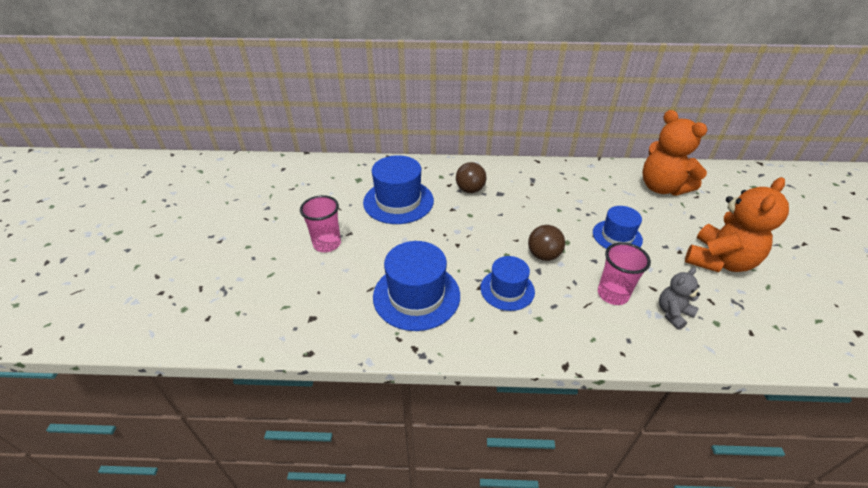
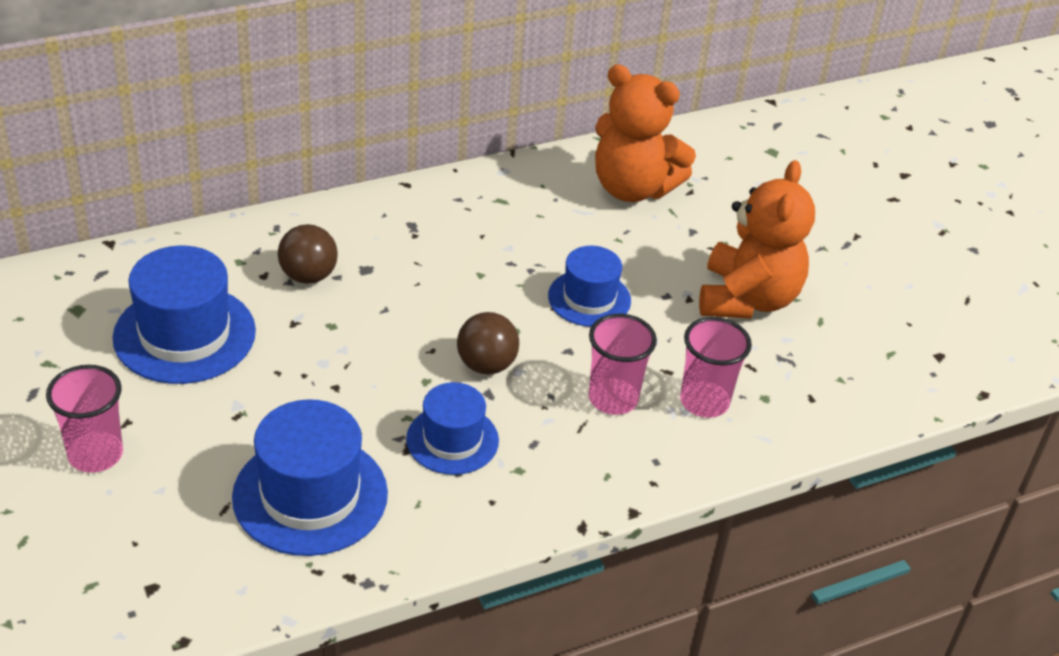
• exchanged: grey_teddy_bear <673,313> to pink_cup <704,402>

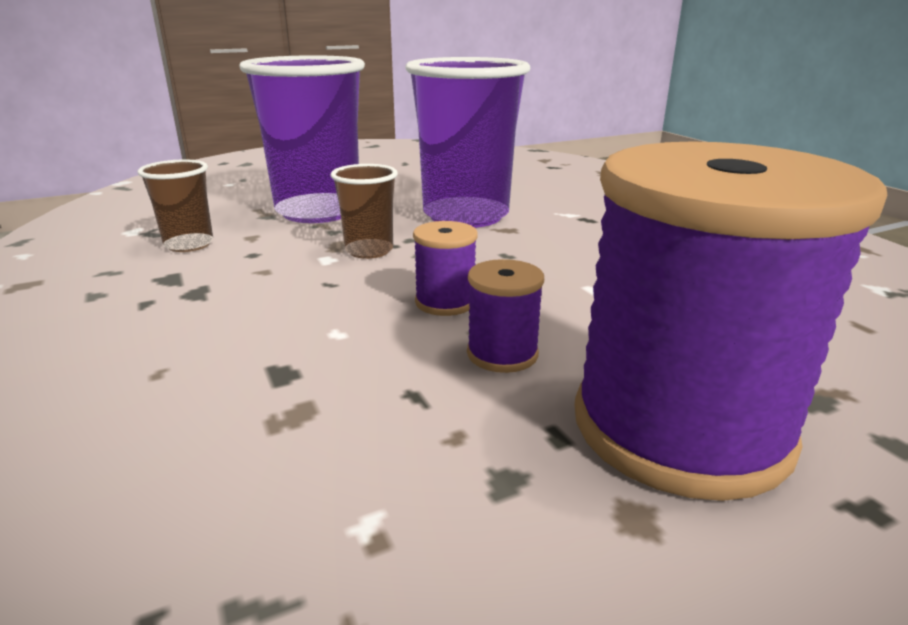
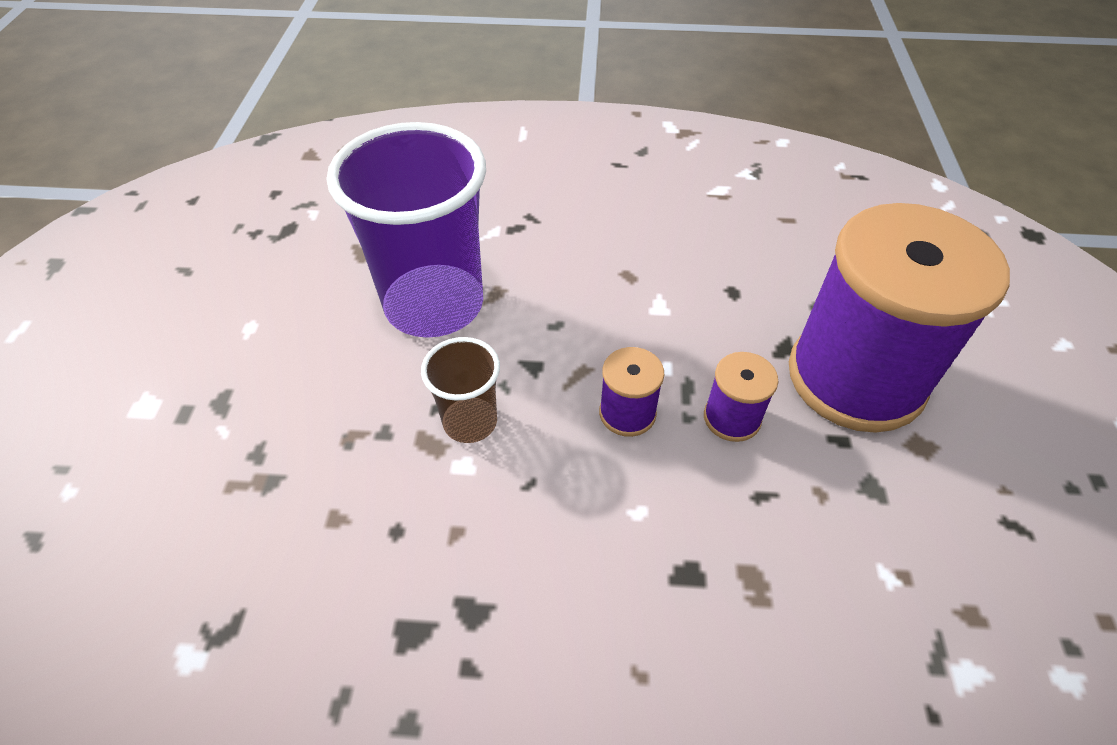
• missing: purple_cup <318,211>
• missing: brown_cup <189,244>

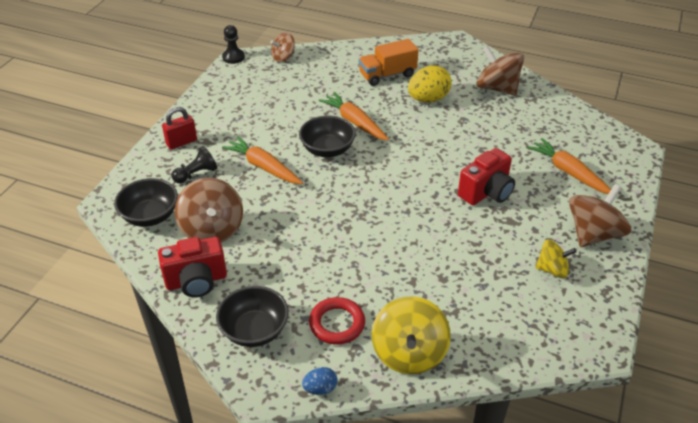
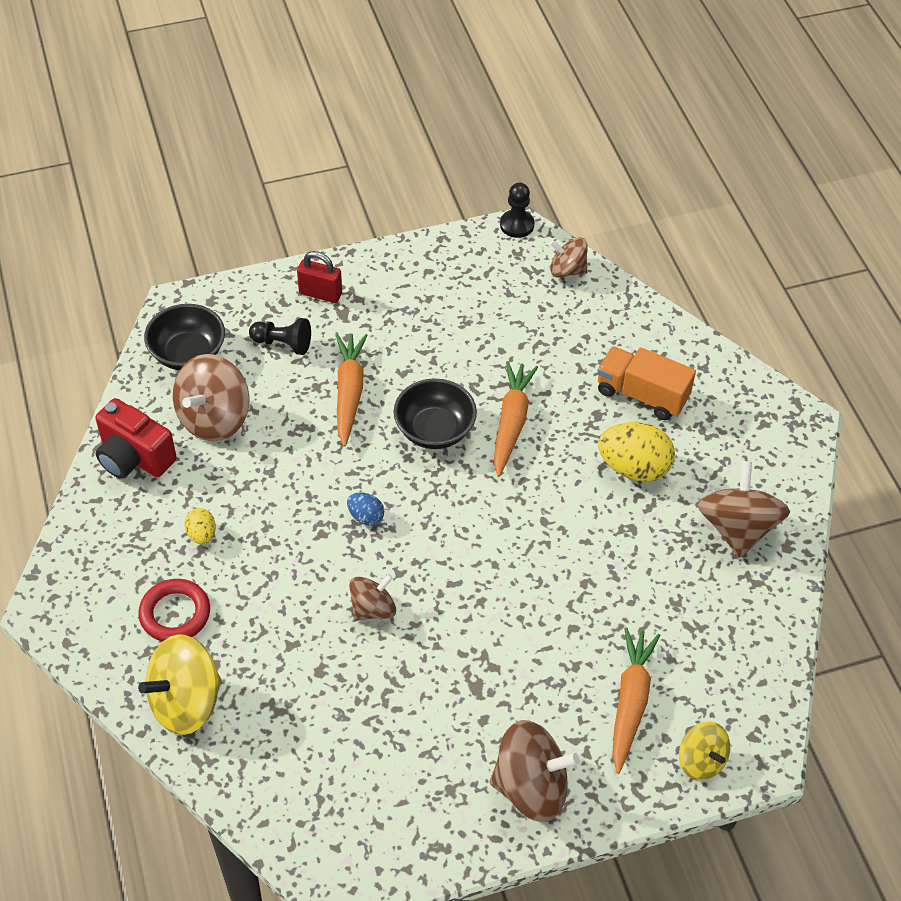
• missing: red_camera <486,192>
• relocated: yellow_spinning_top <552,269> to <701,761>
• missing: black_bowl <254,330>
• relocated: blue_egg <320,388> to <366,517>
• appeared: yellow_egg <202,534>
• appeared: brown_spinning_top <373,608>

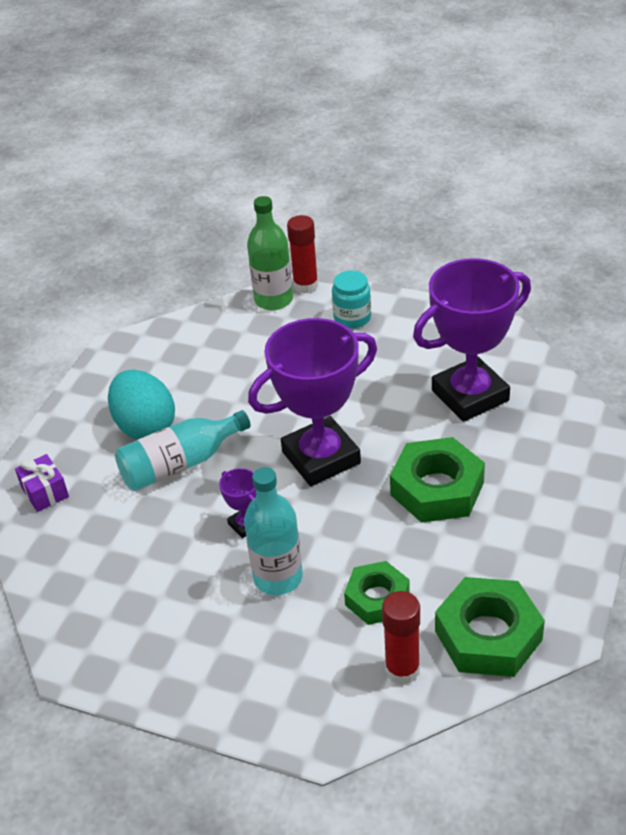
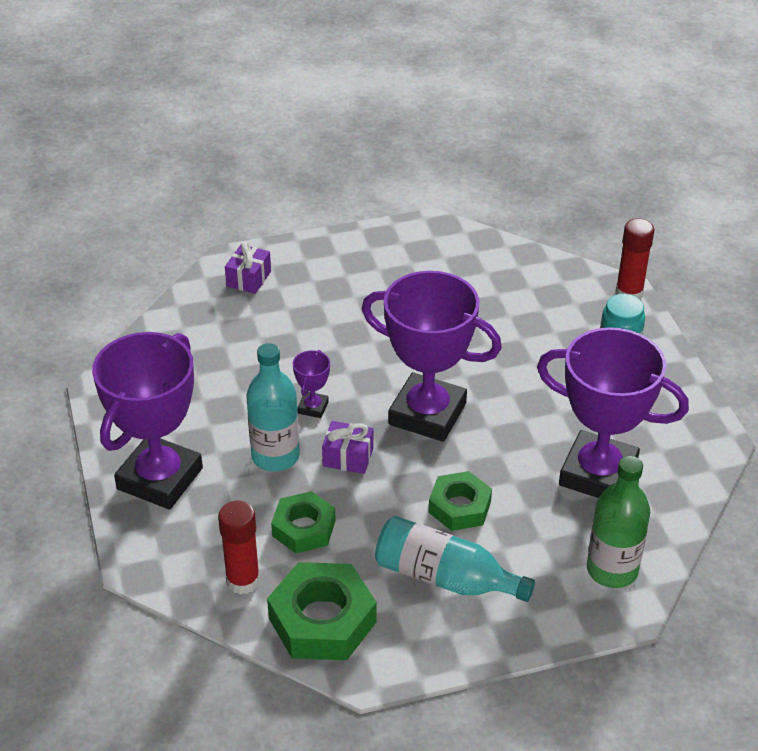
• relocated: green_bottle <273,300> to <612,570>
• missing: turquoise_egg <145,426>
• relocated: turquoise_bottle <180,464> to <445,577>
• size: green_nut <437,489> = <459,507> x0.64
• appeared: purple_trophy <160,478>
• appeared: purple_gift <348,457>

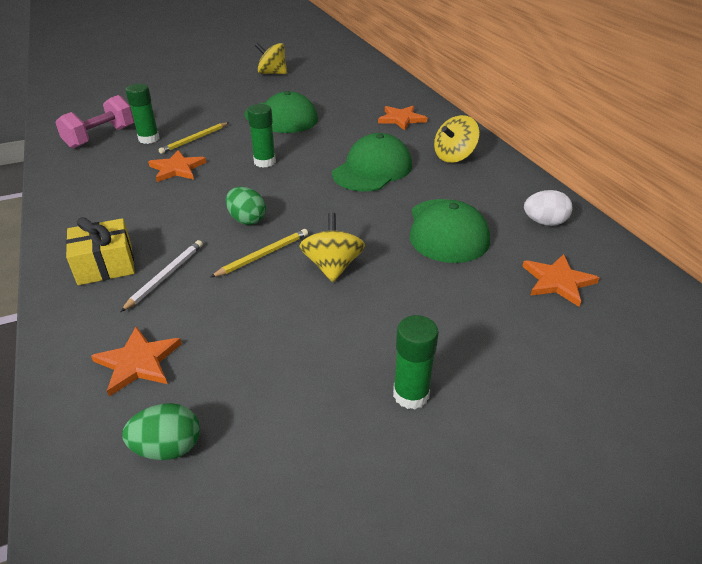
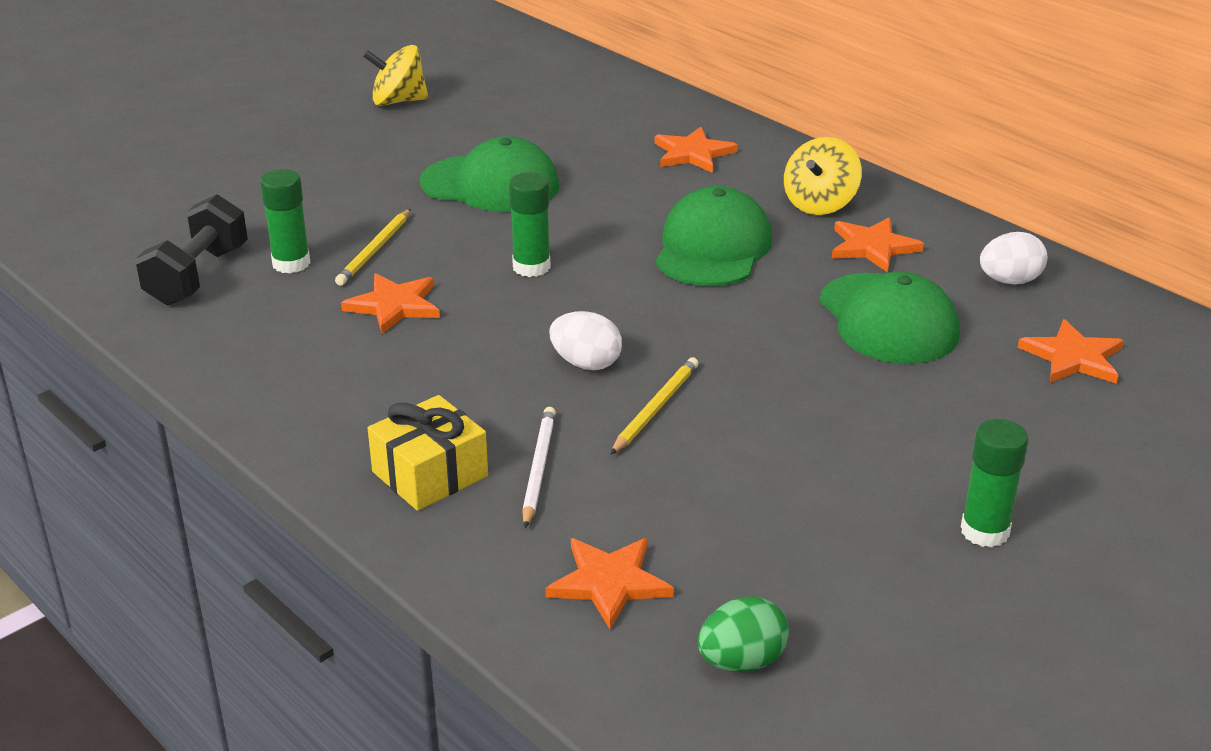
• colour: pink_dumbbell <100,137> to black_dumbbell <197,276>
• colour: green_egg <247,220> to white_egg <586,363>
• missing: yellow_spinning_top <332,267>
• appeared: orange_star <872,247>

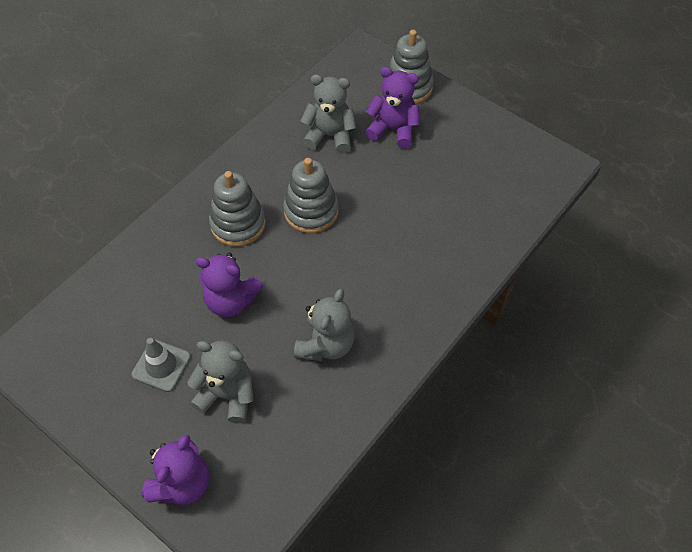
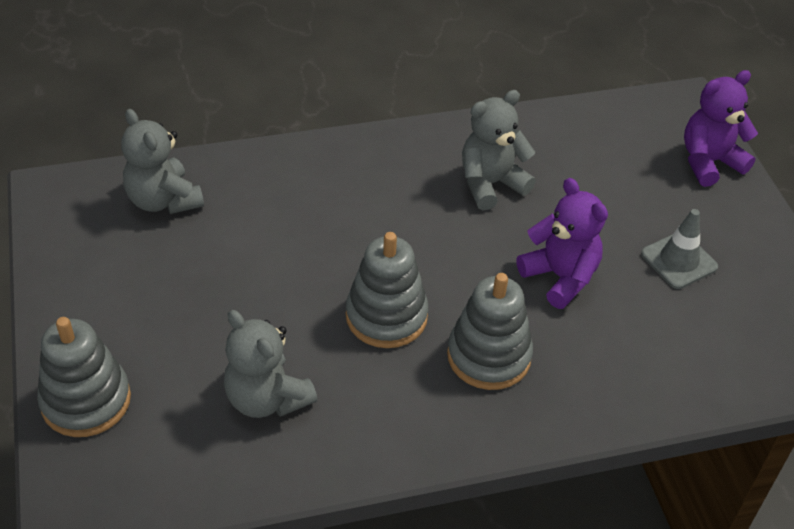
• missing: purple_teddy_bear <393,130>
• relocated: grey_teddy_bear <227,395> to <163,200>

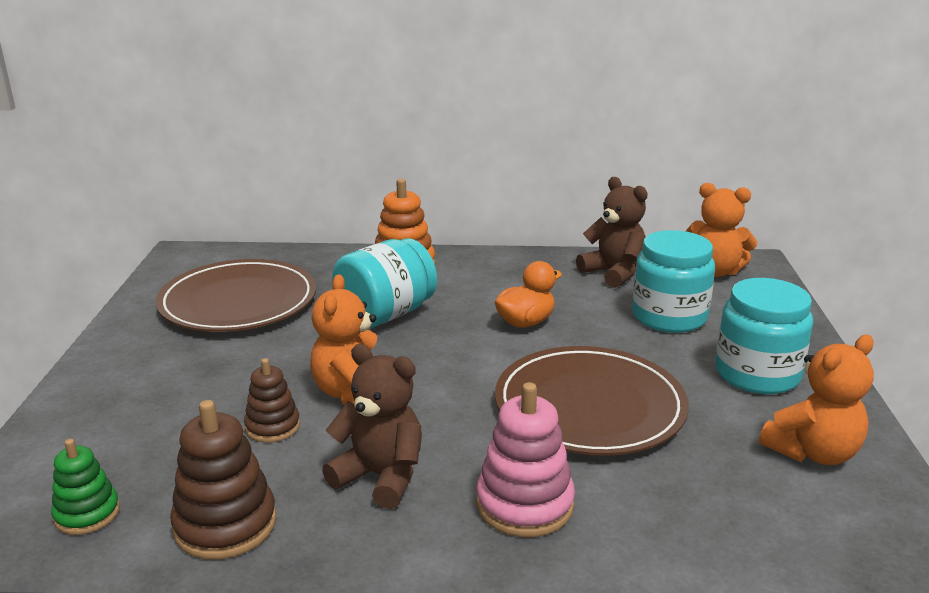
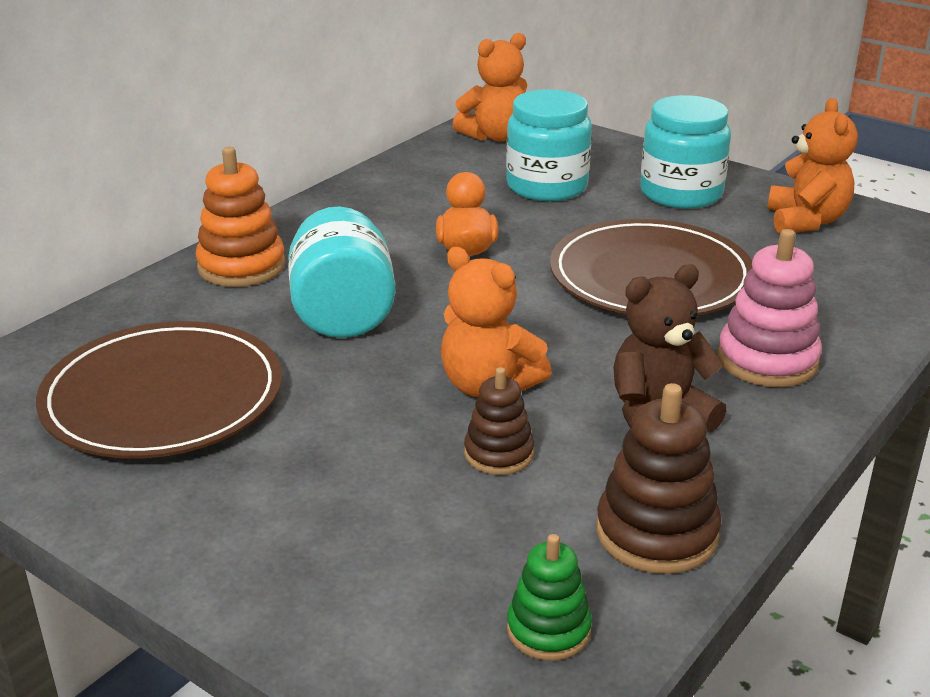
• missing: brown_teddy_bear <614,273>

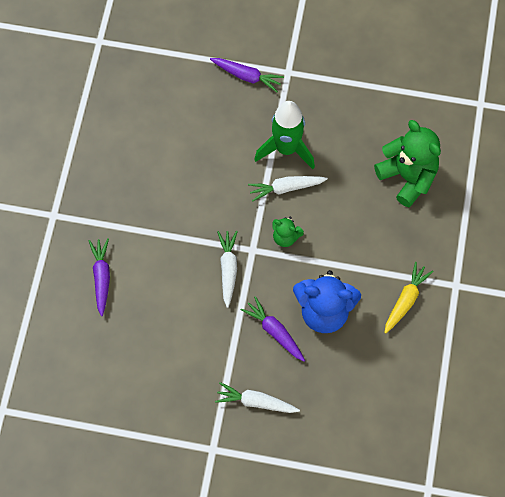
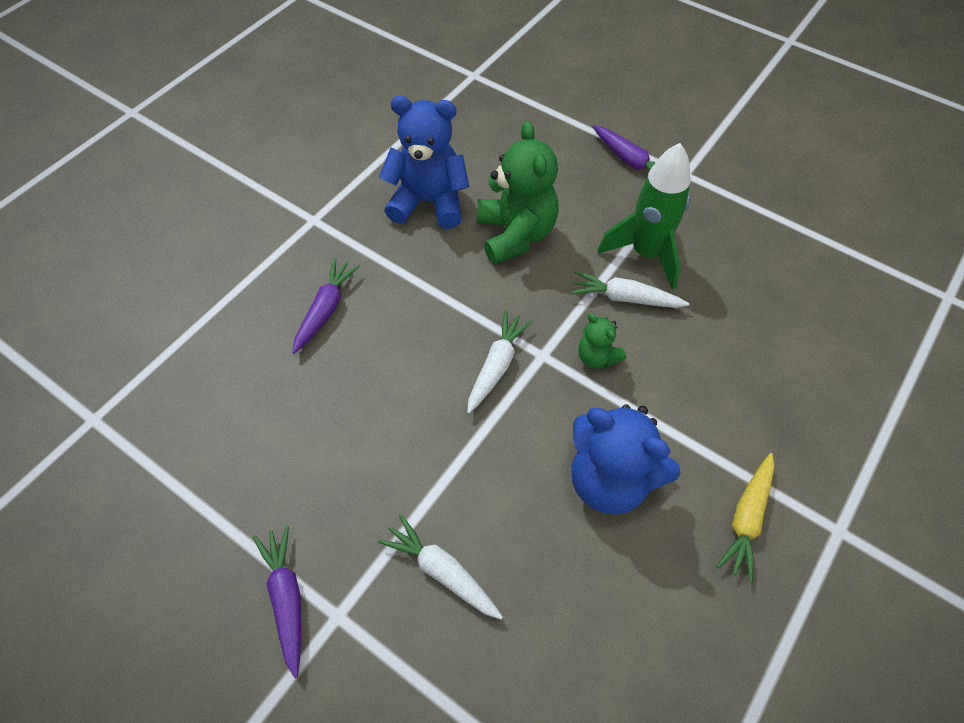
• relocated: green_teddy_bear <407,177> to <515,234>
• spun: yellow_carrot <405,300> = <747,518> 150 degrees clockwise
• relocated: purple_carrot <274,332> to <286,599>
• appeared: blue_teddy_bear <428,202>

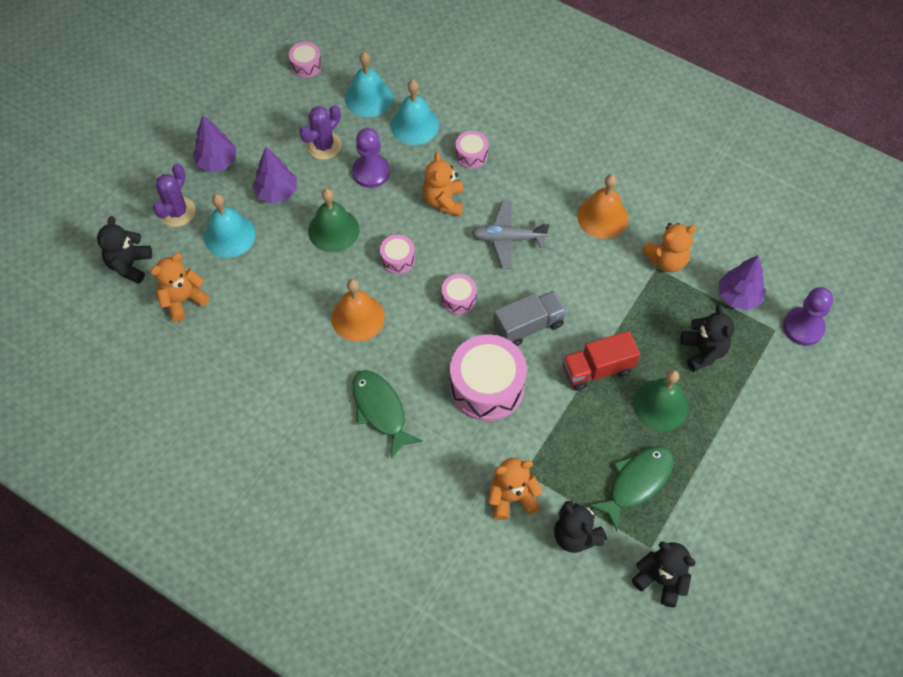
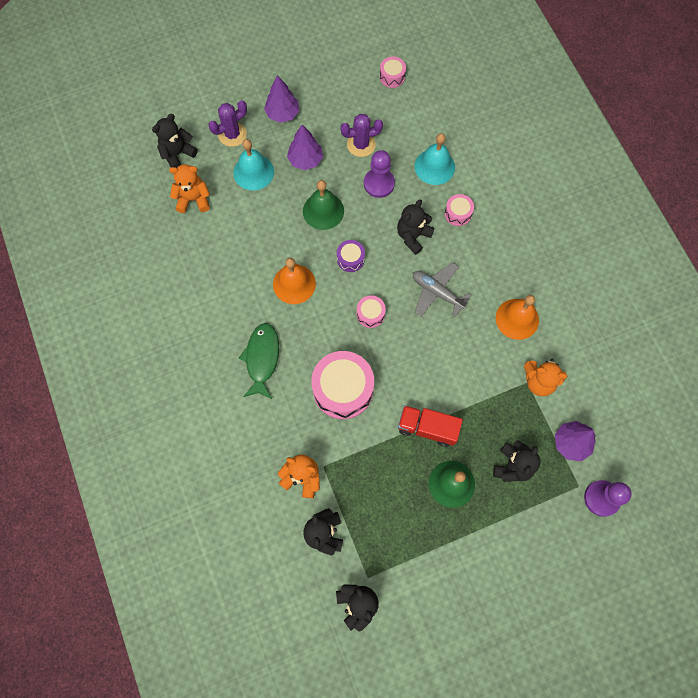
• missing: turquoise_bell <368,98>
• colour: orange_teddy_bear <443,201> to black_teddy_bear <413,236>
• colour: pink_drum <398,259> to purple_drum <350,259>
• missing: grey_truck <528,326>
• missing: green_fish <636,483>

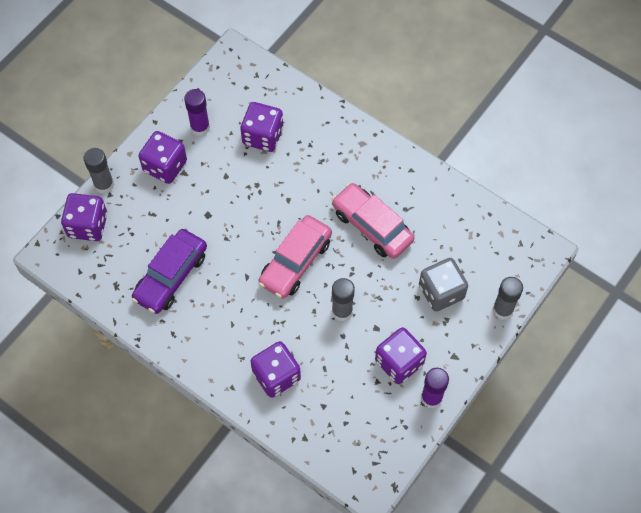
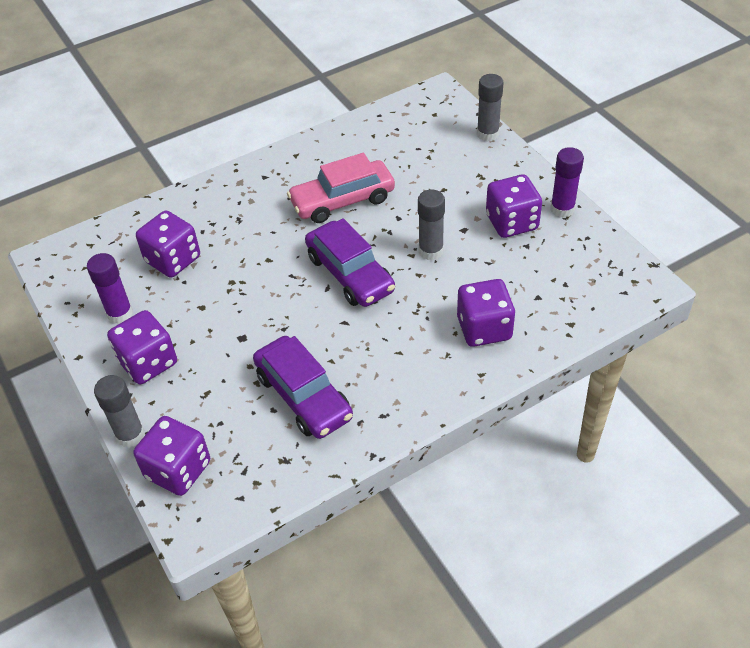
• colour: pink_car <295,262> to purple_car <350,274>
• missing: grey_dice <441,292>

